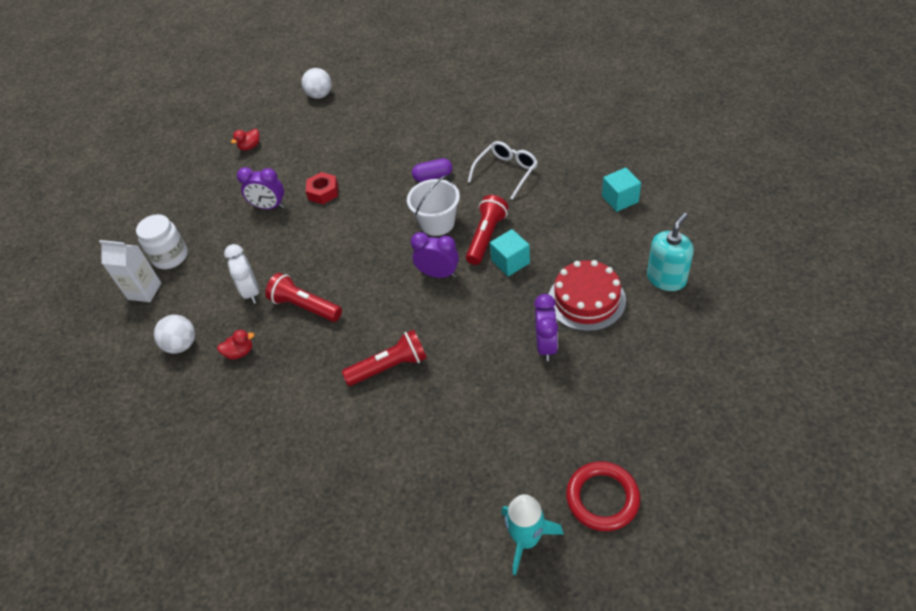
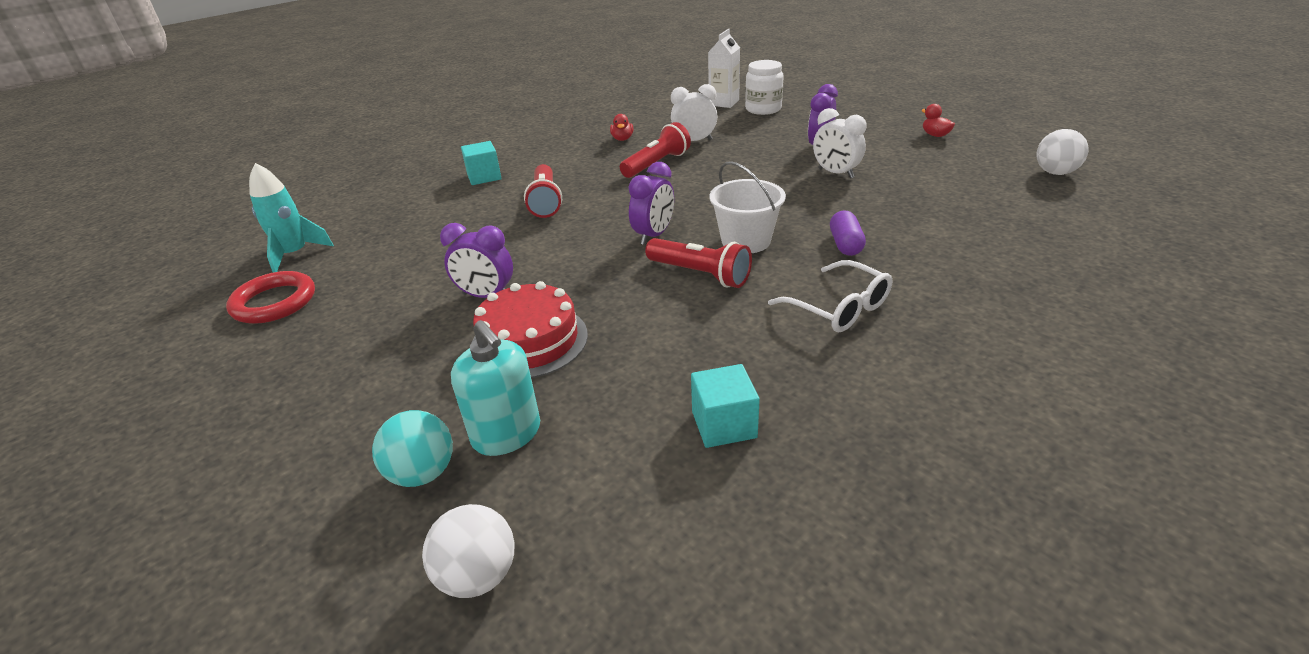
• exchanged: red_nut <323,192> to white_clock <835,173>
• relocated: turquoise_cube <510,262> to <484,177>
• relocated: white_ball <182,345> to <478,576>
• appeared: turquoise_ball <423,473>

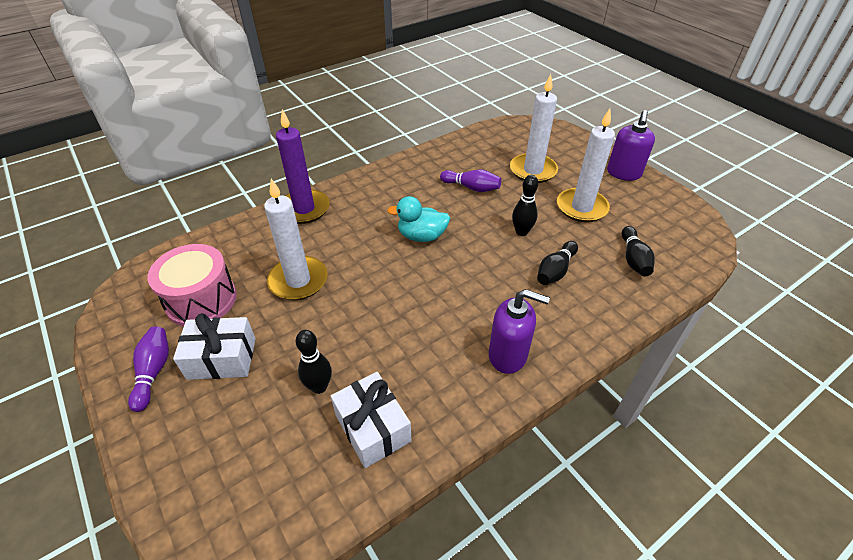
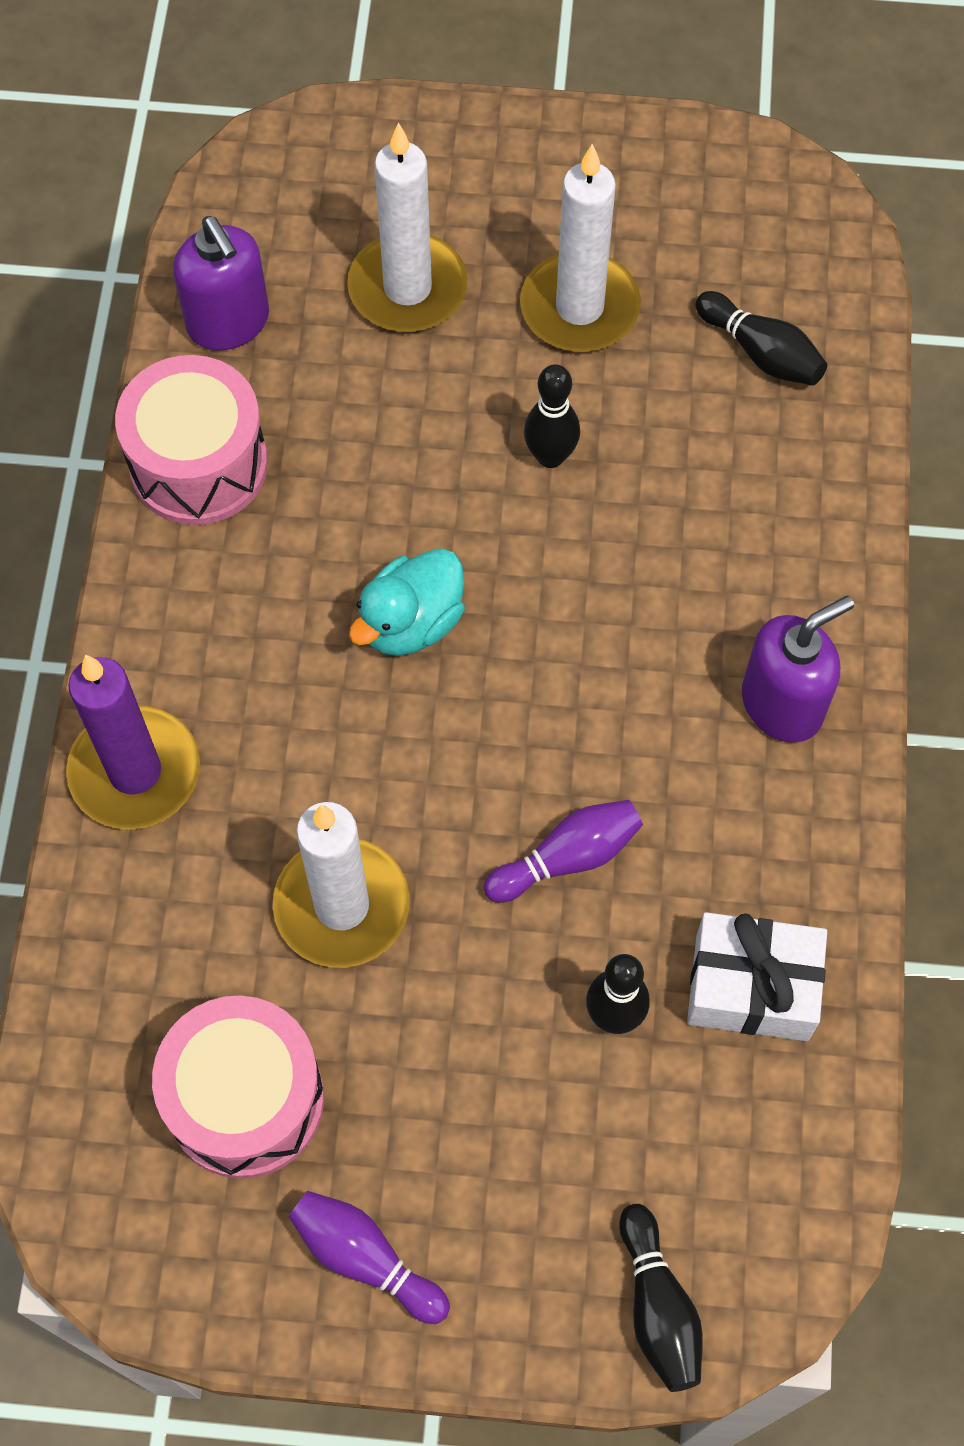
• relocated: purple_soap_dispenser <623,173> to <229,323>
• relocated: purple_bowling_pin <471,187> to <567,858>
• relocated: black_bowling_pin <555,271> to <658,1307>
• missing: white_gift <222,358>
• appeared: pink_drum <199,464>

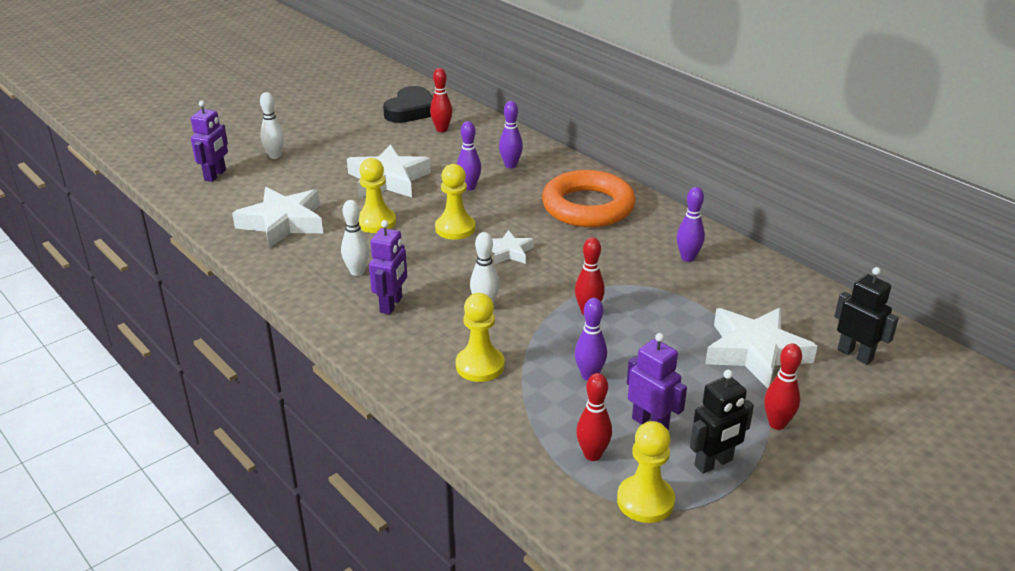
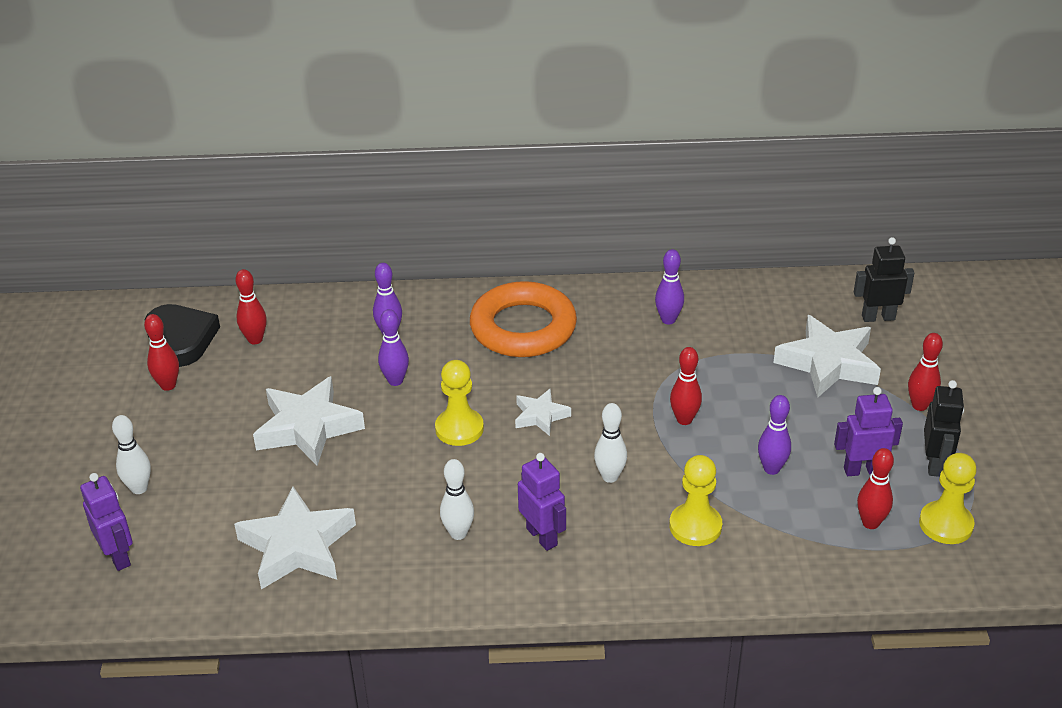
• missing: yellow_pawn <376,222>
• appeared: red_bowling_pin <168,385>

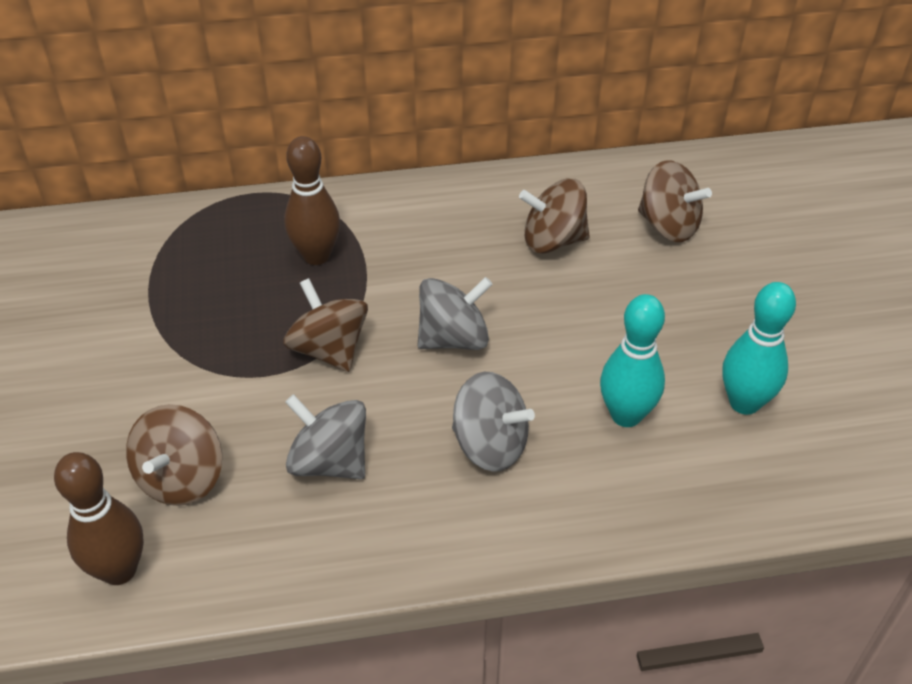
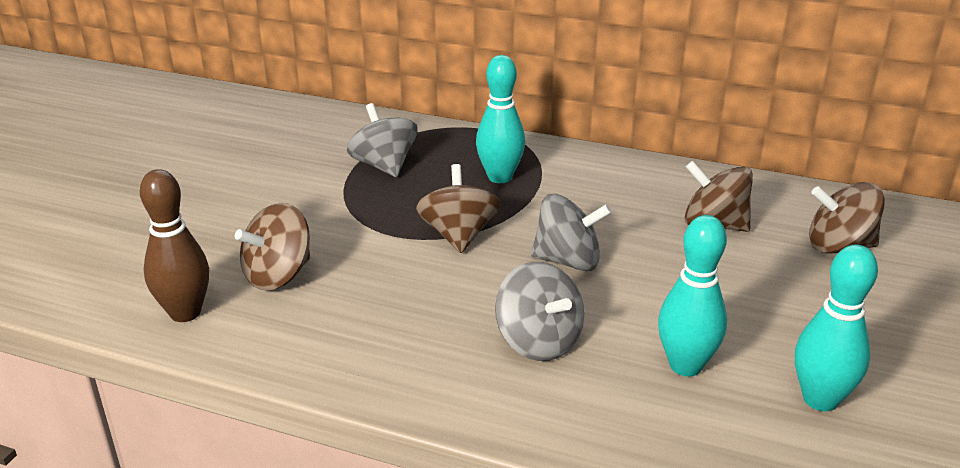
• colour: brown_bowling_pin <316,256> to turquoise_bowling_pin <500,177>
• spun: brown_spinning_top <668,226> = <839,246> 120 degrees clockwise
• relocated: grey_spinning_top <329,461> to <384,166>

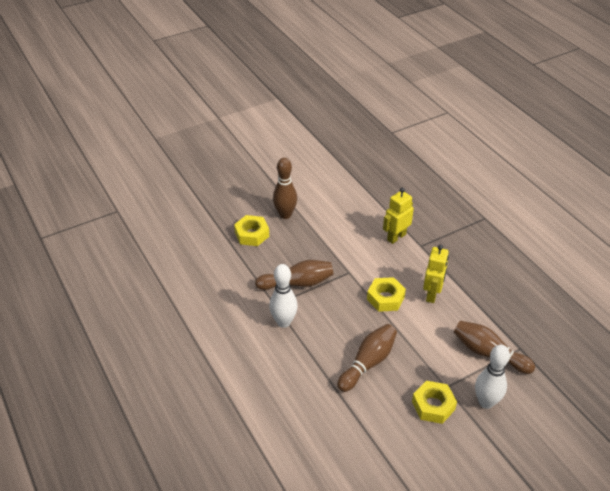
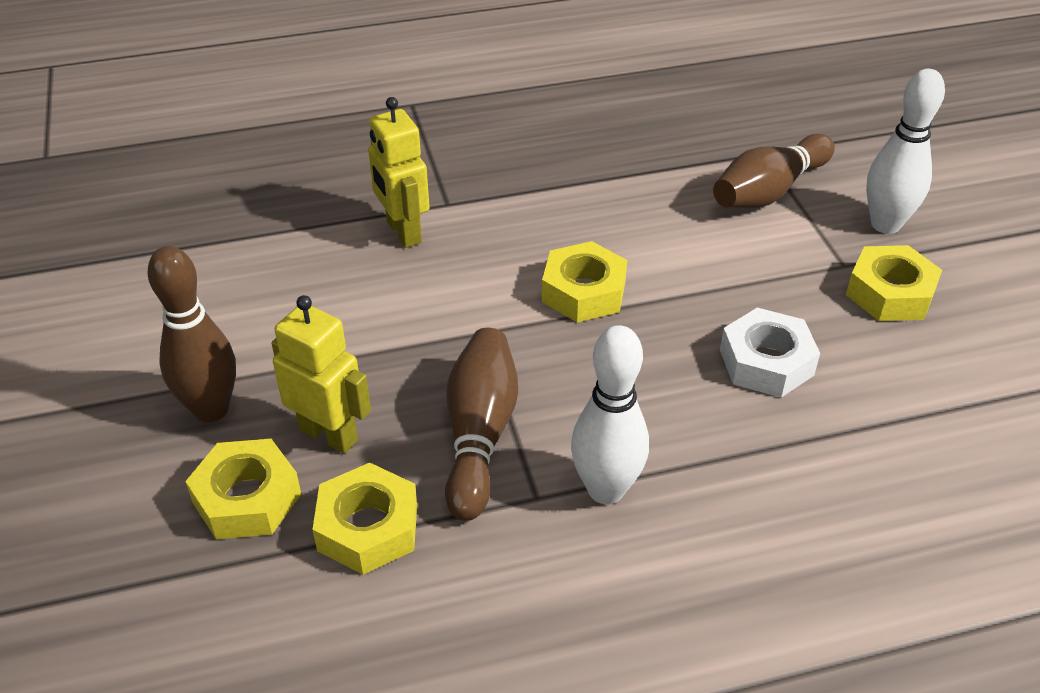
• relocated: yellow_robot <432,294> to <329,434>
• exchanged: brown_bowling_pin <368,363> to white_nut <766,362>
• appeared: yellow_nut <368,527>

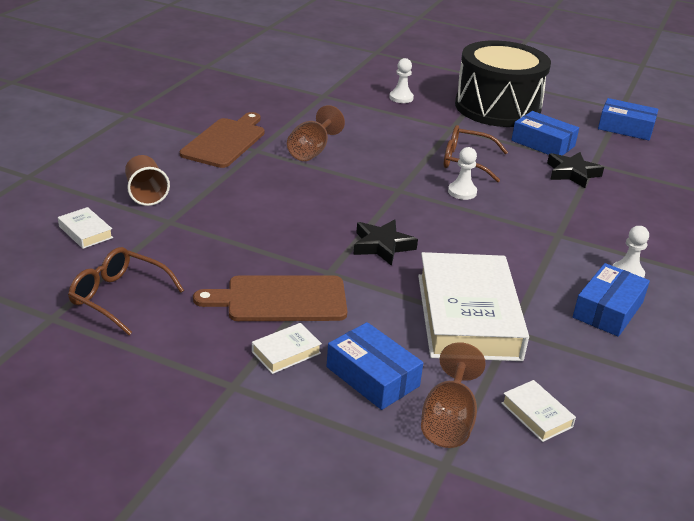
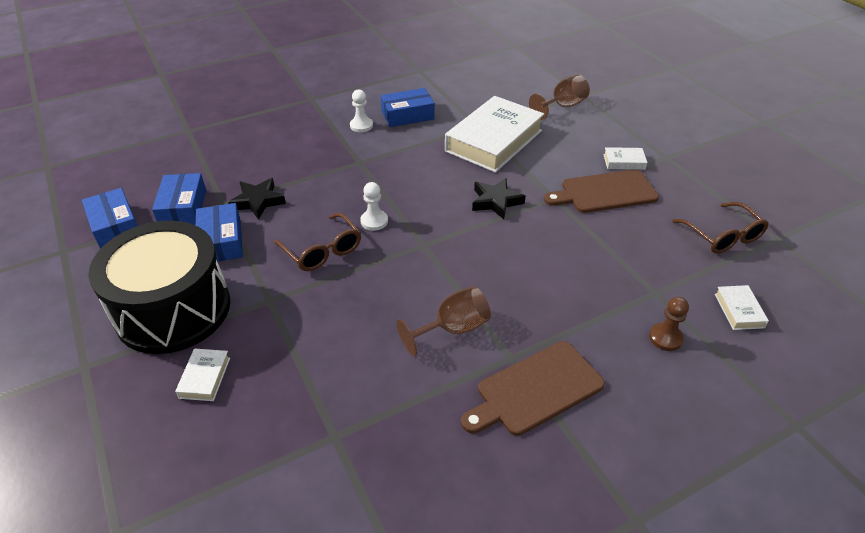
• missing: white_pawn <401,98>
• exchanged: brown_cup <146,194> to brown_pawn <665,338>
• spun: brown_cutting_board <280,299> = <604,192> 135 degrees clockwise
• relocated: blue_box <372,376> to <183,208>
• relocated: white_book <536,415> to <205,377>

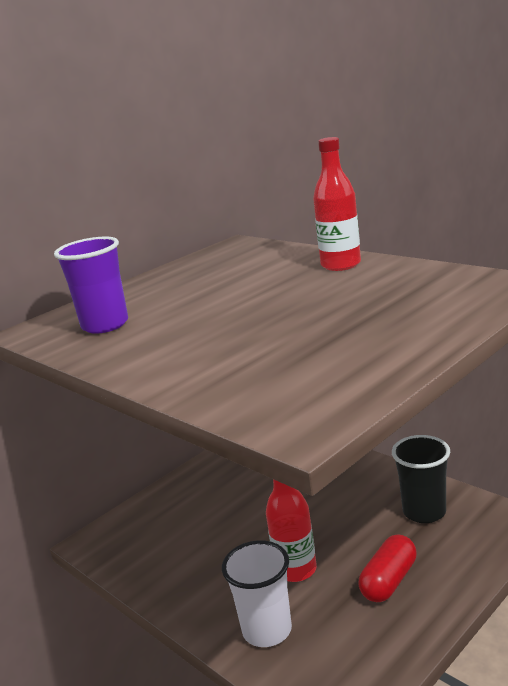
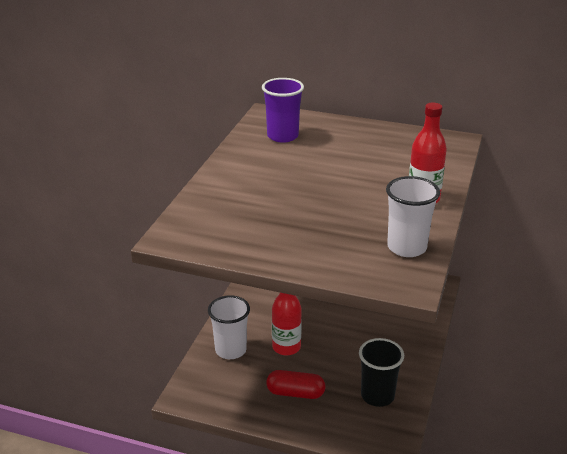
• appeared: white_cup <407,247>

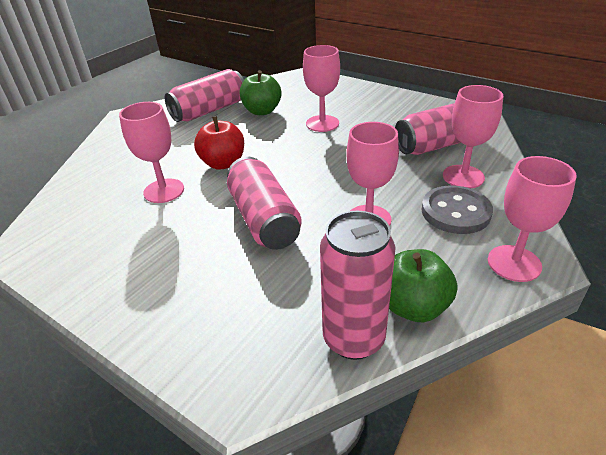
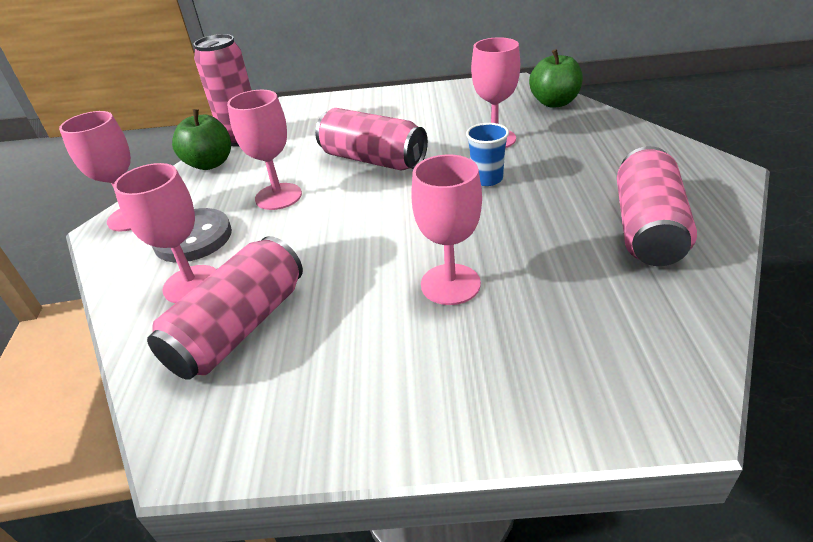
• relocated: green_apple <262,111> to <554,102>
• exchanged: red_apple <223,163> to blue_cup <487,179>

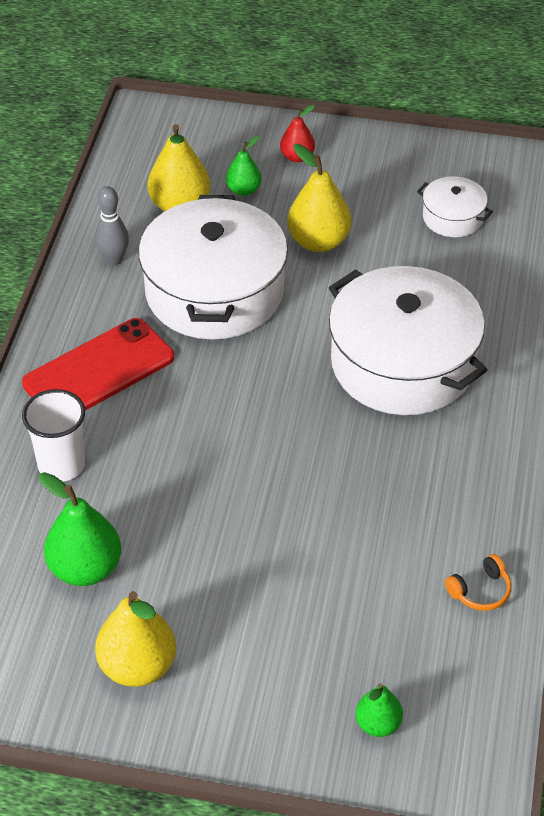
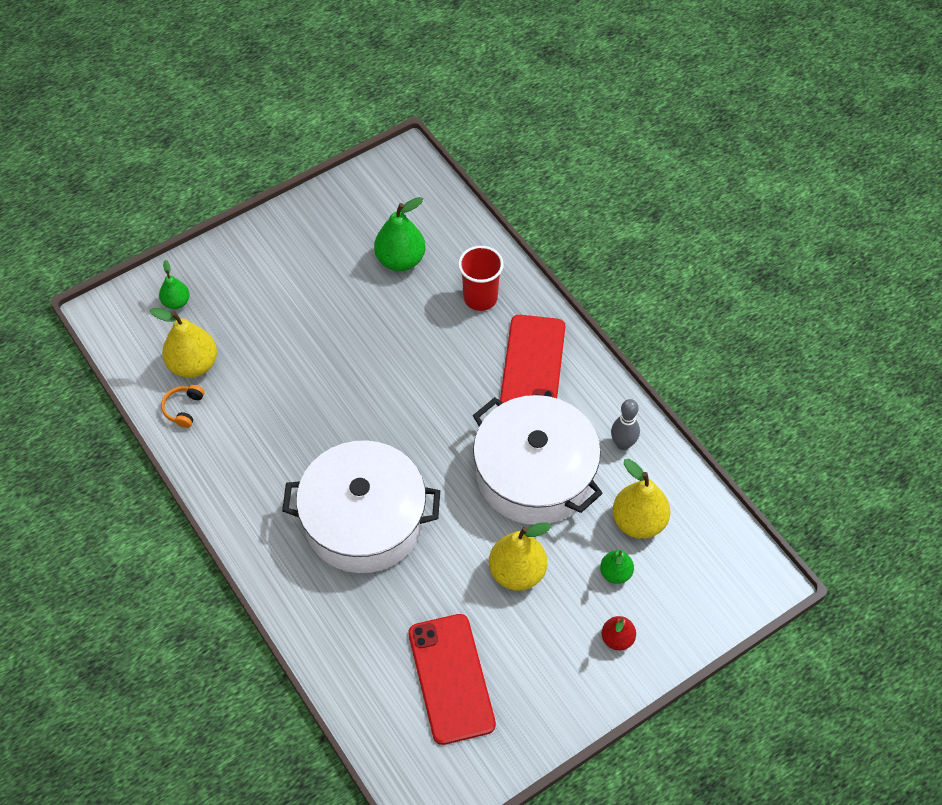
• exchanged: white_pot <453,217> to red_phone <451,678>
• colour: white_cup <61,465> to red_cup <480,298>
• relocated: yellow_pear <137,666> to <193,365>

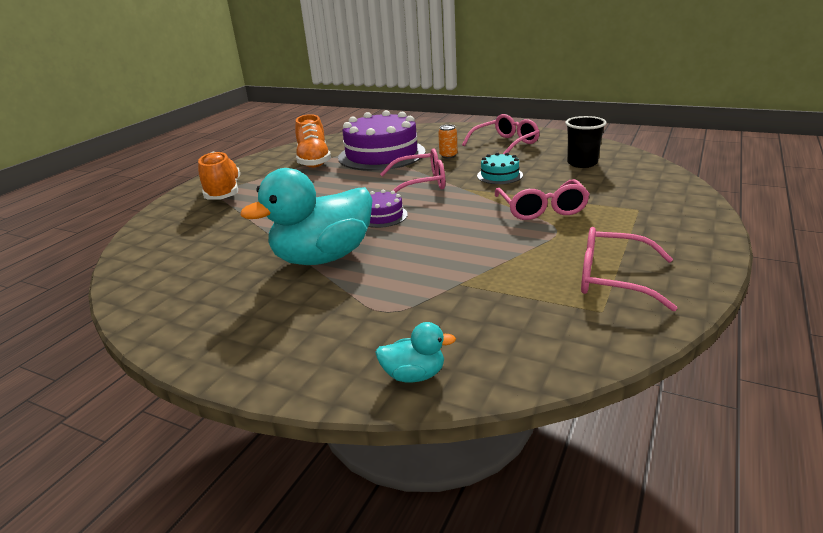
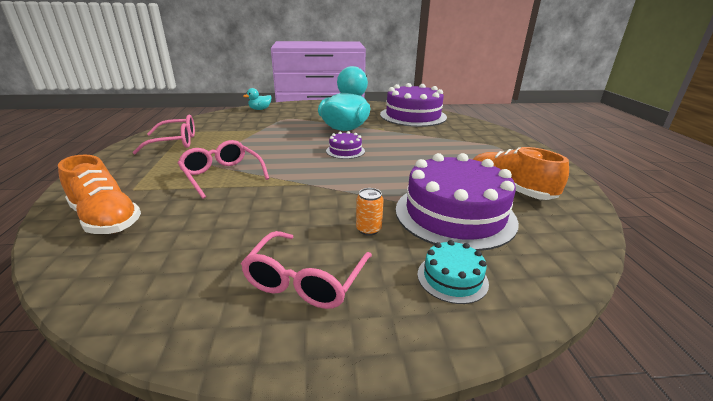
• missing: black_cup <582,163>
• missing: pink_glasses <421,183>
• relocated: orange_shoe <223,192> to <106,219>
• relocated: turquoise_cake <499,175> to <452,278>
• appeared: purple_cake <413,116>

